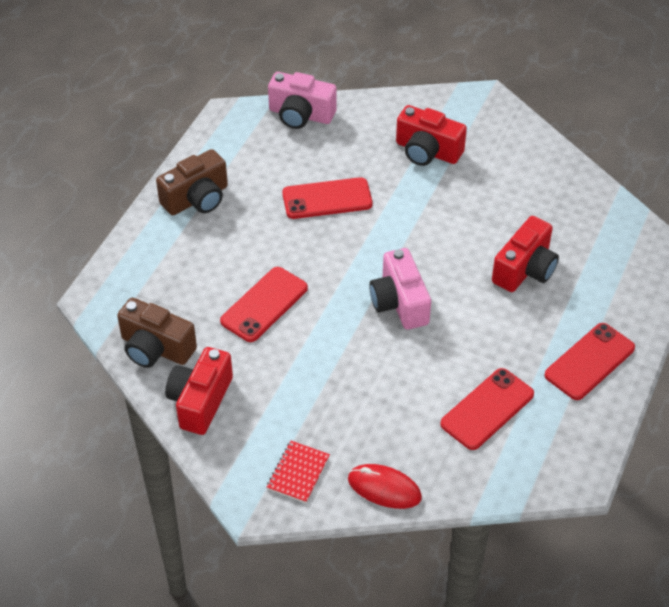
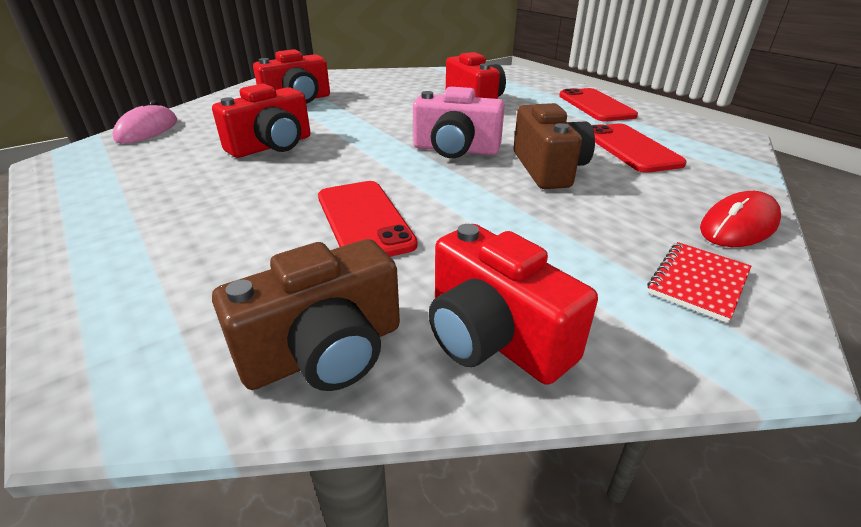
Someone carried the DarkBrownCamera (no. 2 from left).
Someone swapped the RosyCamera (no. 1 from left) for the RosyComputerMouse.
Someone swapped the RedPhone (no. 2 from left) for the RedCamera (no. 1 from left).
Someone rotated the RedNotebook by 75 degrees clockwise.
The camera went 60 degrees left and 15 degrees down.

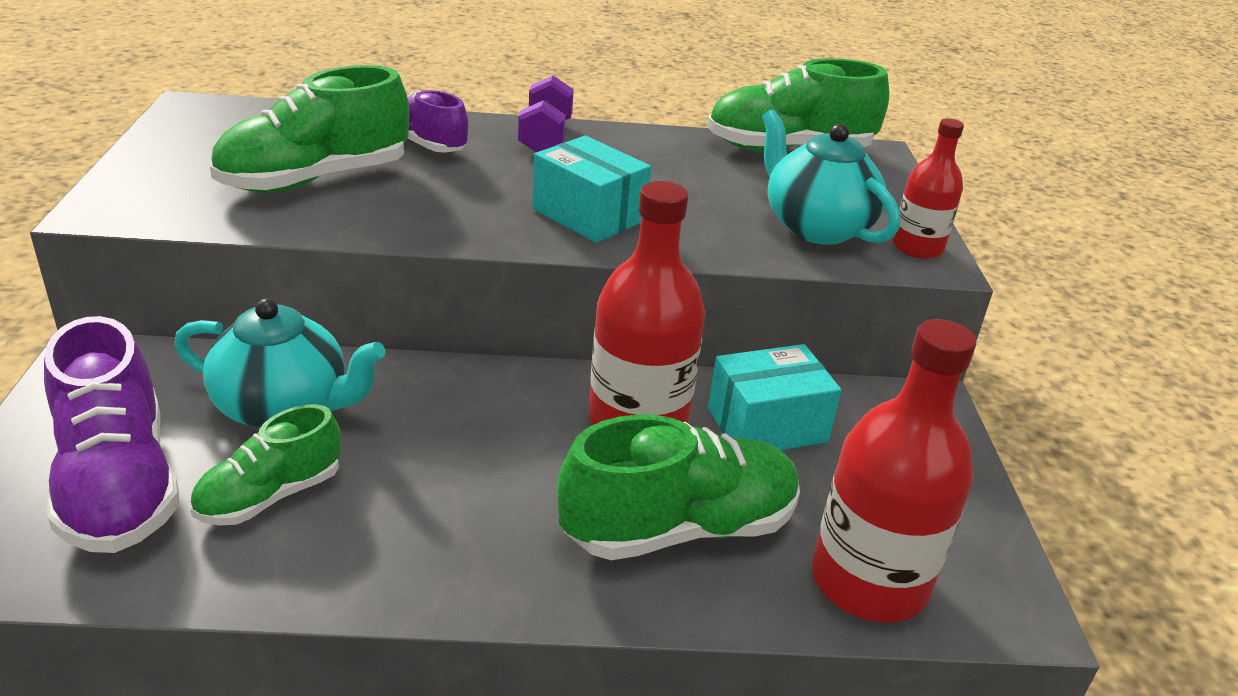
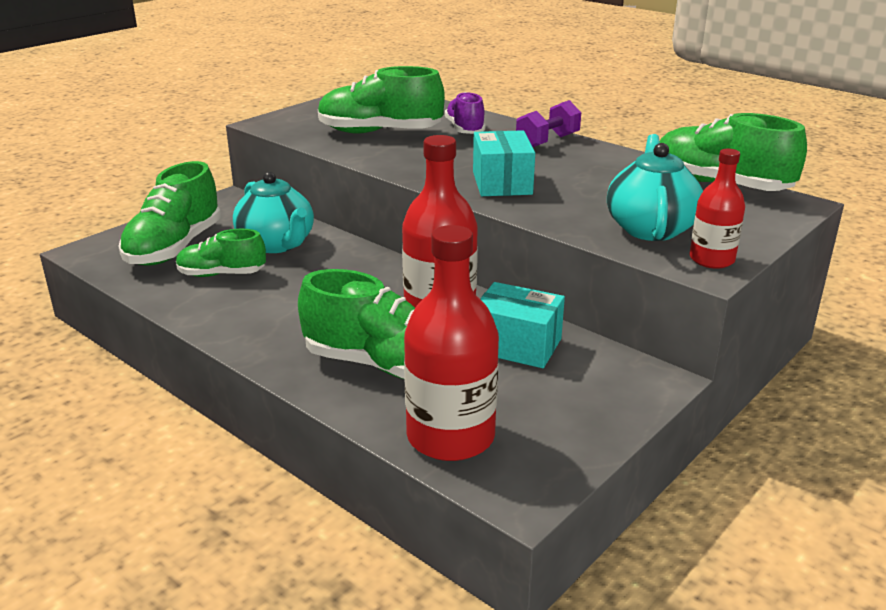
Someone repainted the VioletShoe (no. 1 from left), which became the GreenShoe (no. 1 from left).
The camera went 45 degrees right and 5 degrees down.

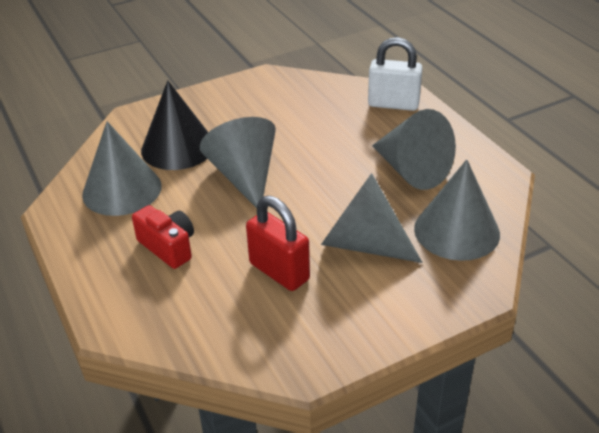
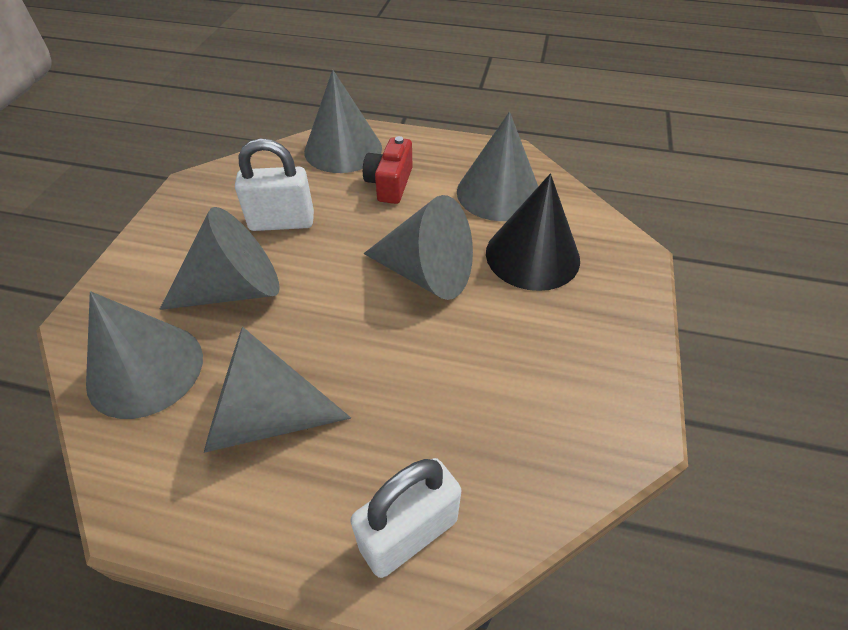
Someone put down the GreyCone (no. 4 from left).
Someone repainted the RedPadlock, which became the SnowWhitePadlock (no. 1 from left).
Someone rotated the RedCamera by 105 degrees clockwise.
The camera went 130 degrees right and 10 degrees up.

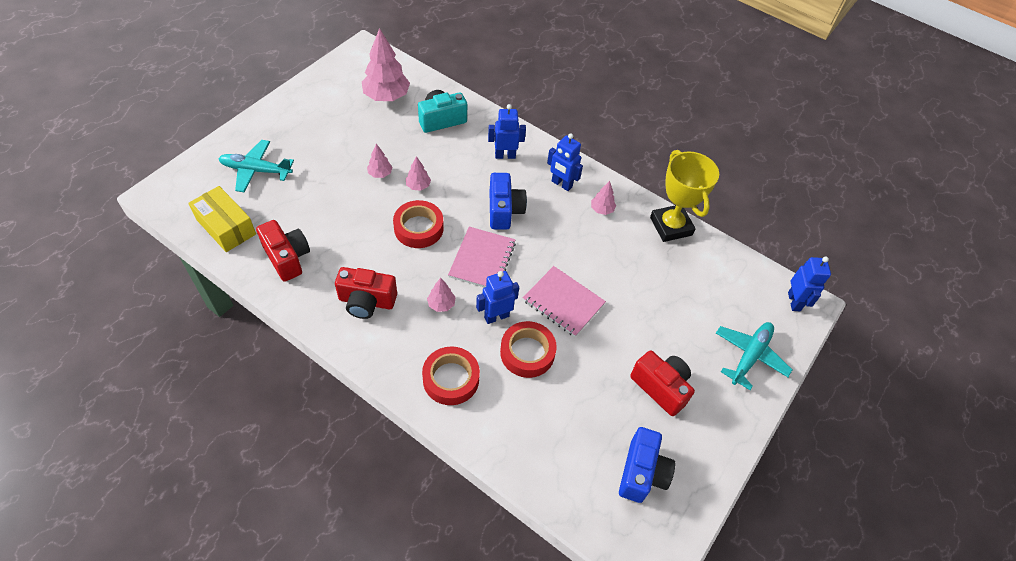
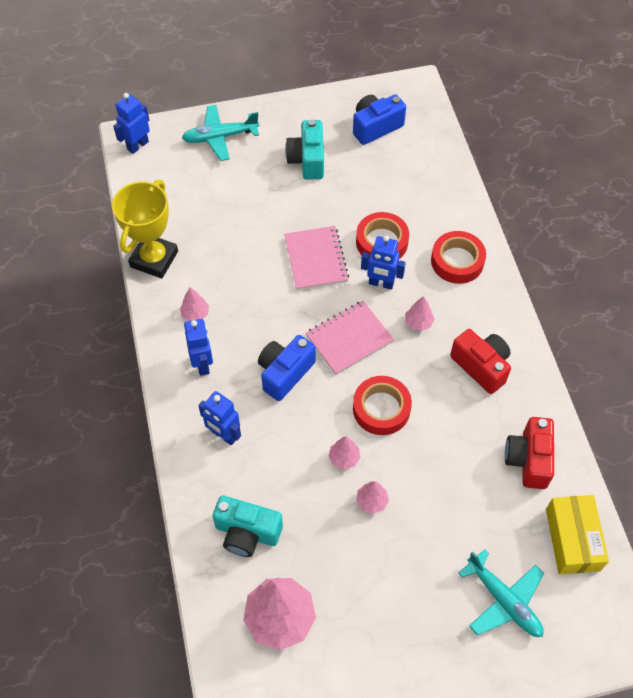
Someone repainted the RedCamera (no. 3 from left), which became the TurquoiseCamera (no. 2 from left).
The camera went 135 degrees left and 5 degrees up.

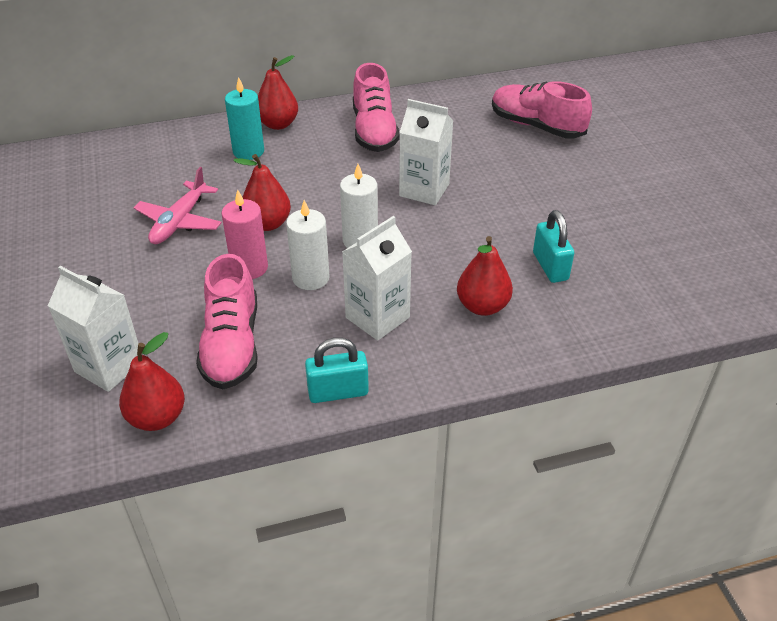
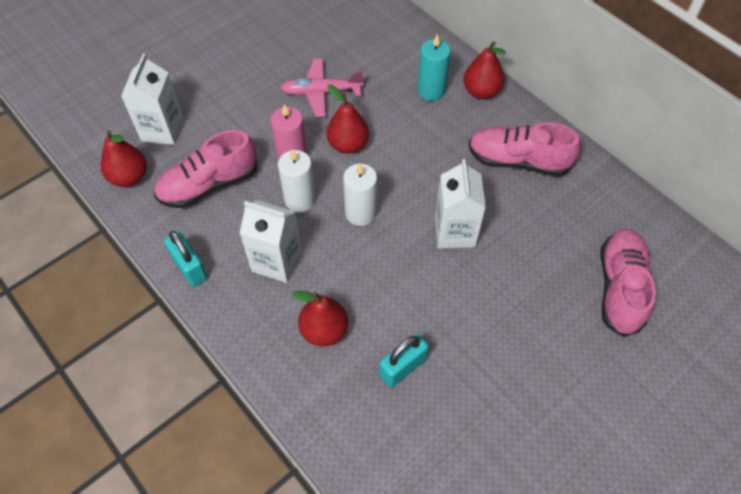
Someone rotated the RosyShoe (no. 2 from left) by 45 degrees clockwise.
The camera went 65 degrees right and 15 degrees up.

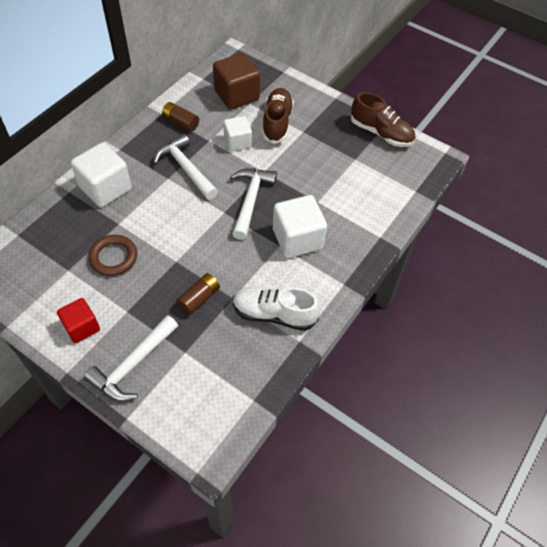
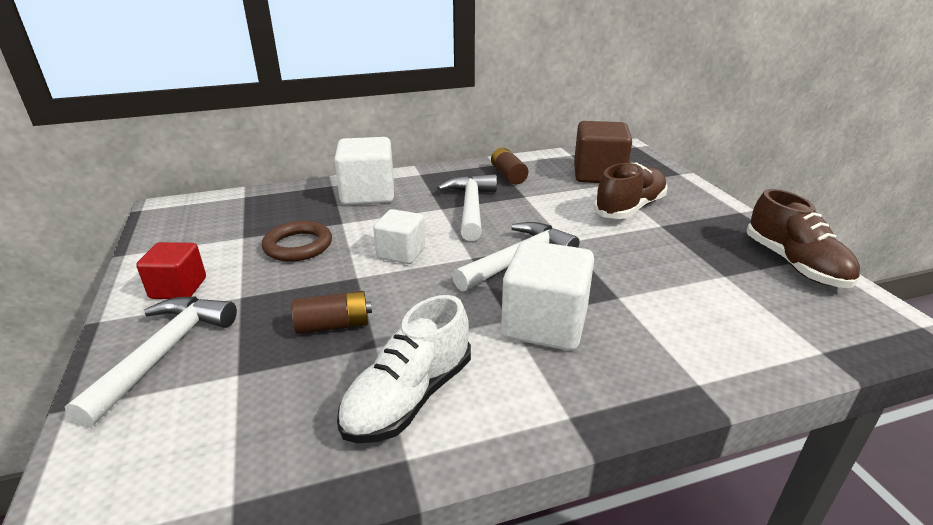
Someone carried the SnowWhiteBlock (no. 2 from left).
Someone rotated the SnowWhiteCarpenter'sHammer (no. 1 from left) by 120 degrees clockwise.
Someone rotated the SnowWhiteShoe by 105 degrees counterclockwise.
The camera went 40 degrees right and 25 degrees down.

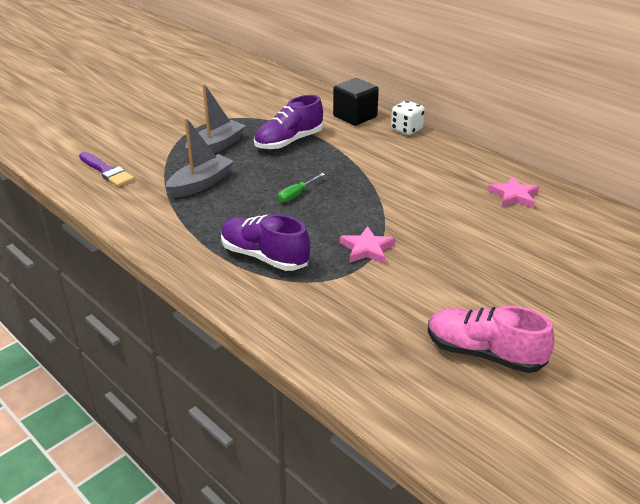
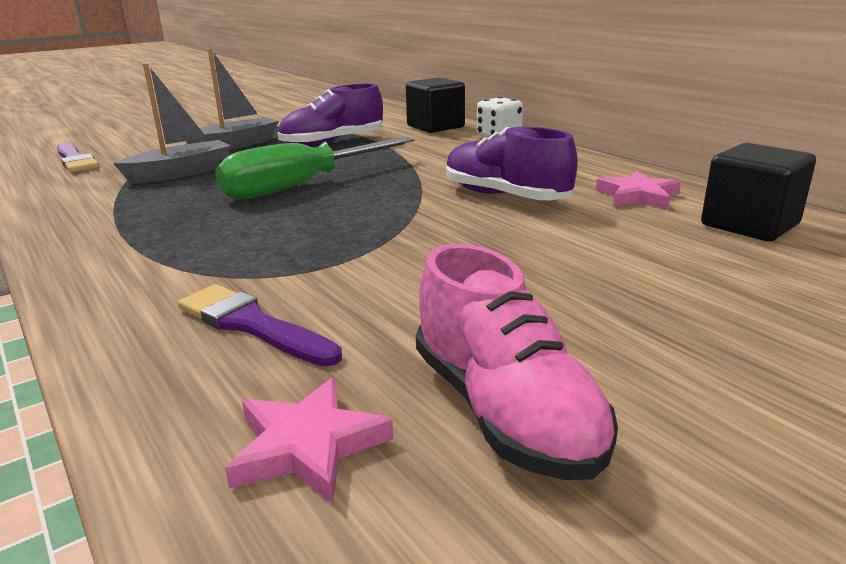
Someone put down the VioletPaintBrush (no. 2 from left).
Someone put down the BlackBlock (no. 2 from left).
Someone carried the VioletShoe (no. 1 from left in the first image).
Someone carried the RosyStar (no. 1 from left).
Someone rotated the RosyShoe by 150 degrees counterclockwise.
Someone scaled the GreenScrewdriver by 2.31.
The camera went 10 degrees right and 10 degrees down.

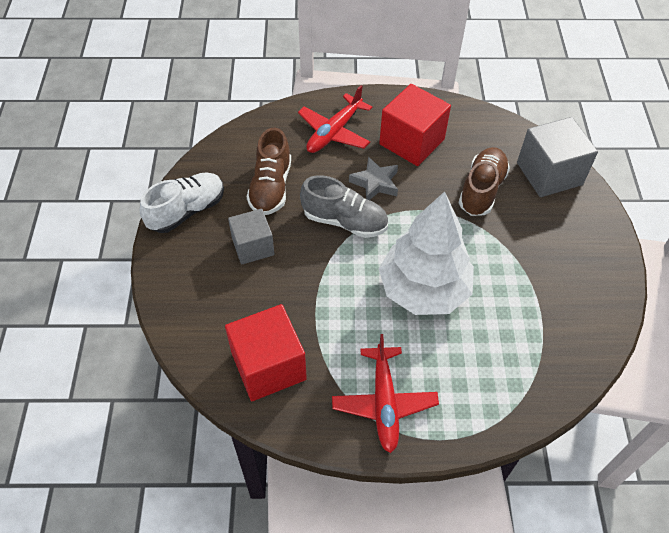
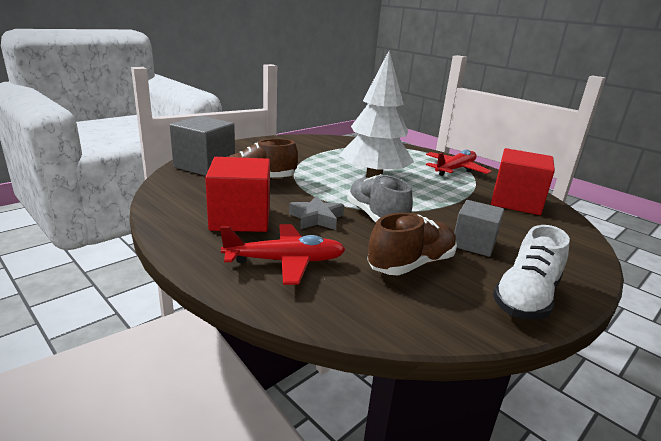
Someone rotated the SnowWhiteShoe by 60 degrees counterclockwise.
The camera went 135 degrees left and 30 degrees down.

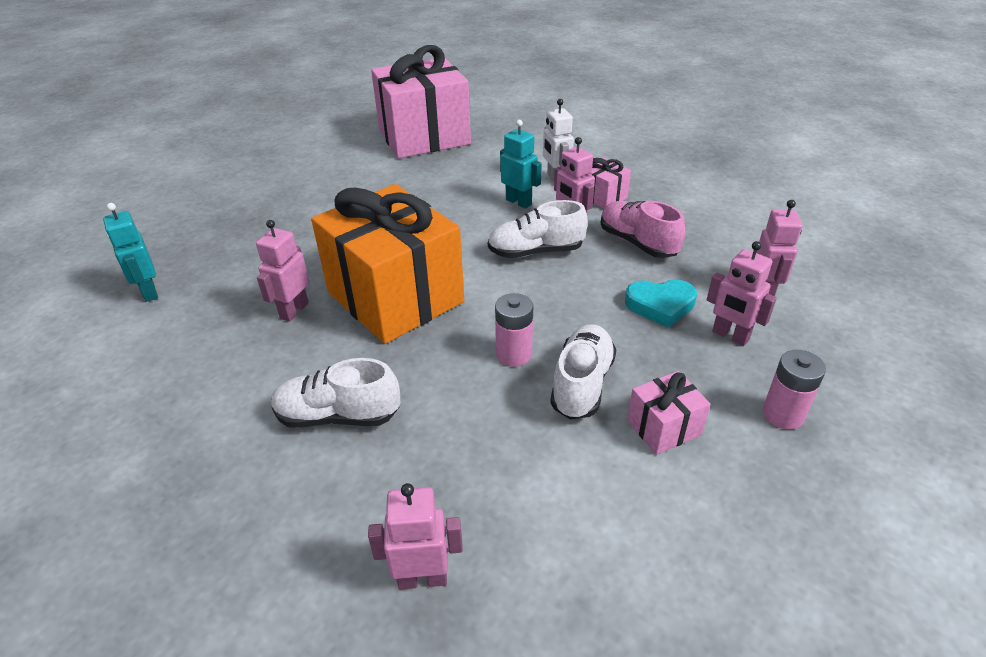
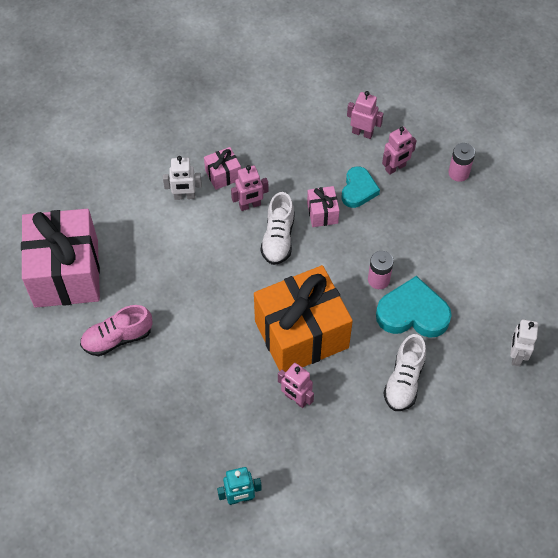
Someone took away the TurquoiseRobotFigure (no. 2 from left).
Someone took away the SnowWhiteShoe (no. 3 from left).
Someone put down the TurquoiseHeartShape (no. 2 from left).
Someone carried the RosyShoe.
Someone carried the RosyGift (no. 3 from left).
Someone repainted the RosyRobotFigure (no. 2 from left), which became the SnowWhiteRobotFigure (no. 2 from left).
The camera went 75 degrees left and 20 degrees up.

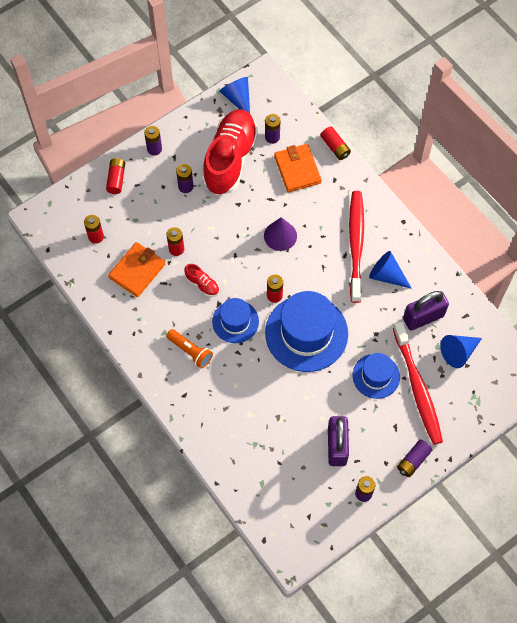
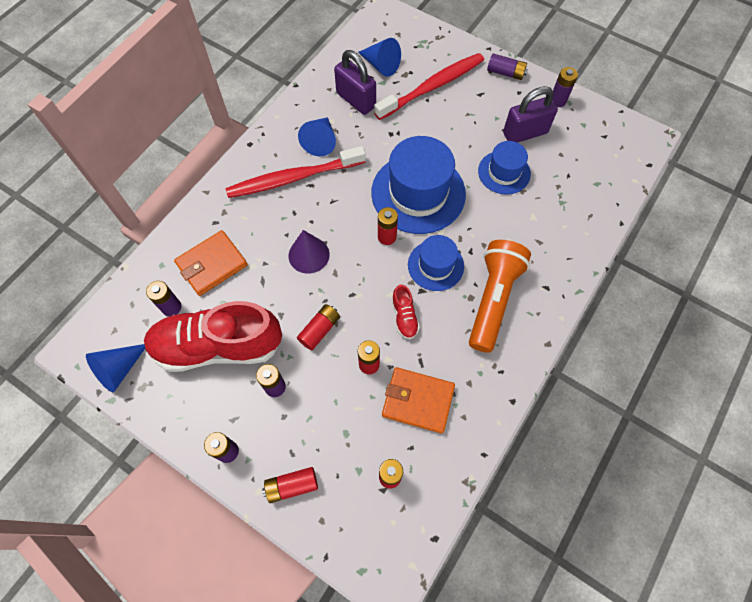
Someone carried the RedBattery (no. 5 from left in the first image).
Someone carried the BlueTallHat (no. 3 from left).
Someone rotated the RedShoe (no. 1 from left in the first image) by 150 degrees clockwise.
Someone scaled the OrangeFlashlight by 1.76.
The camera went 110 degrees left and 0 degrees up.

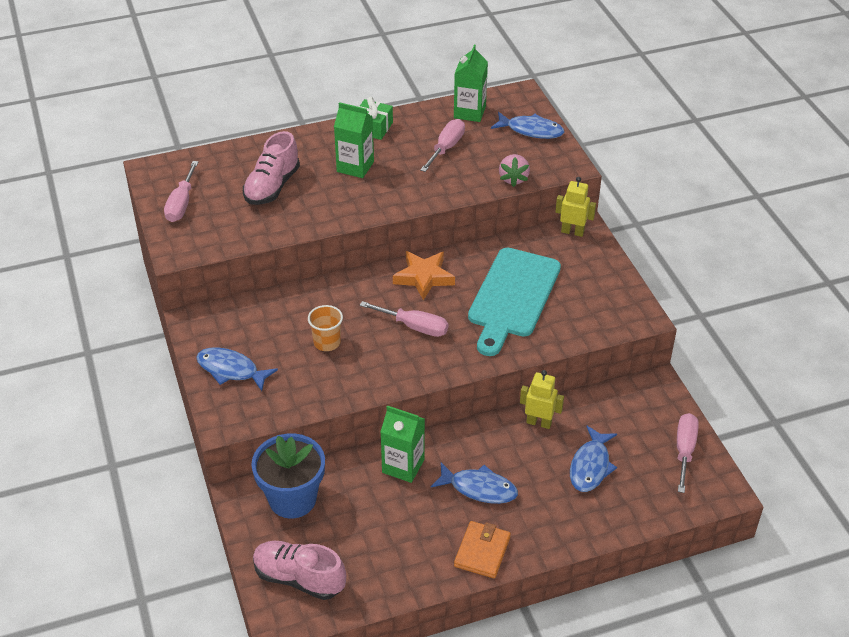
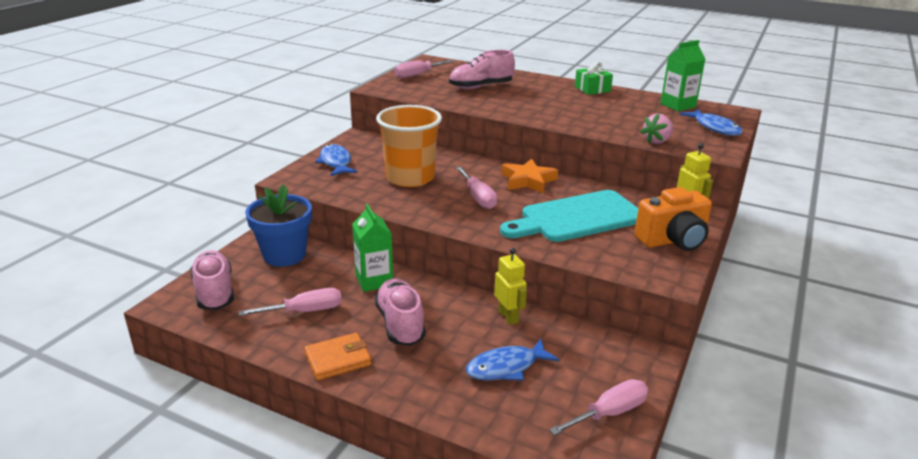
Someone took away the GreenMilkCarton (no. 1 from left).
Someone put down the OrangeCamera.
Someone carried the RosyScrewdriver (no. 3 from left in the first image).
Someone swapped the BlueFish (no. 2 from left) for the RosyShoe (no. 2 from left).
Someone scaled the OrangeBeaker by 2.08.
The camera went 45 degrees right and 15 degrees down.

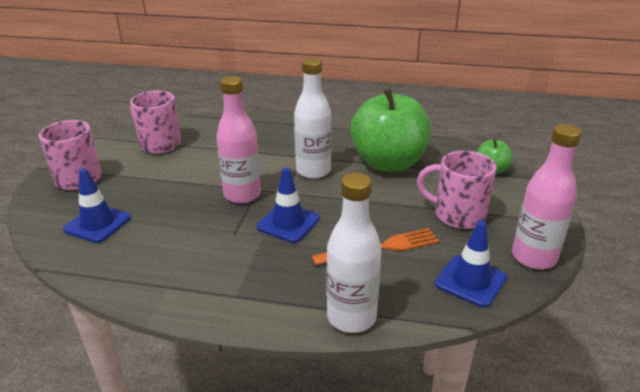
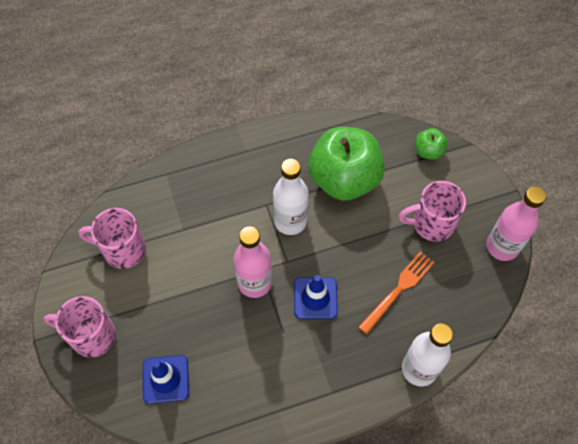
Someone took away the BlueRoadCone (no. 3 from left).
The camera went 30 degrees left and 30 degrees up.

